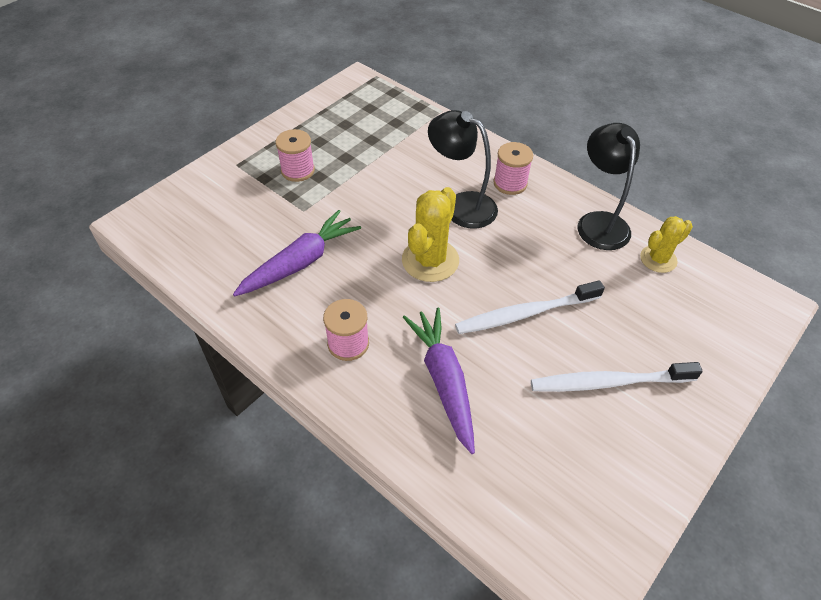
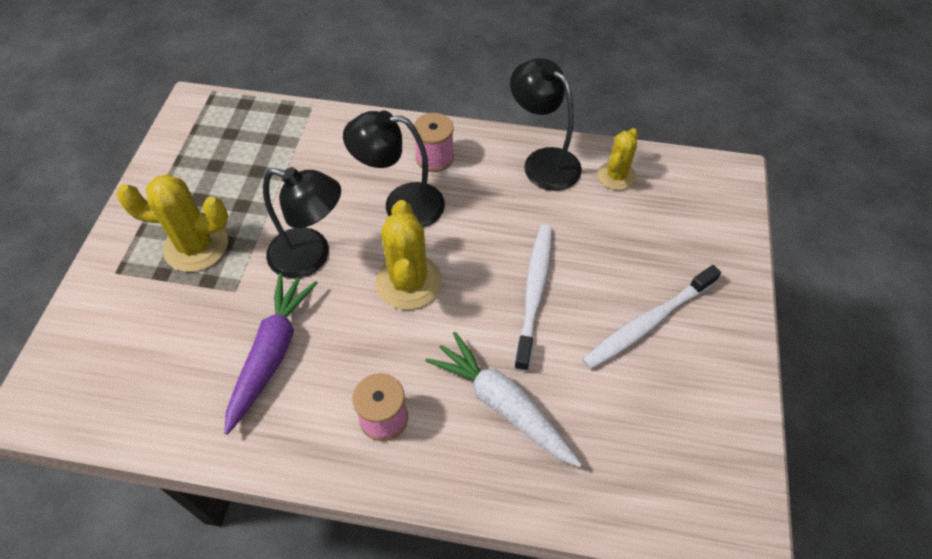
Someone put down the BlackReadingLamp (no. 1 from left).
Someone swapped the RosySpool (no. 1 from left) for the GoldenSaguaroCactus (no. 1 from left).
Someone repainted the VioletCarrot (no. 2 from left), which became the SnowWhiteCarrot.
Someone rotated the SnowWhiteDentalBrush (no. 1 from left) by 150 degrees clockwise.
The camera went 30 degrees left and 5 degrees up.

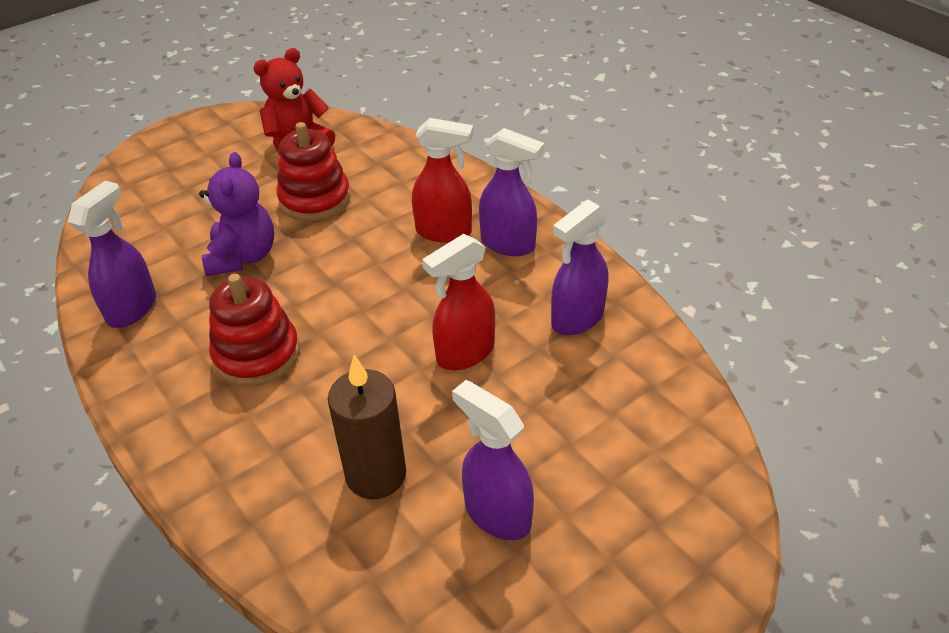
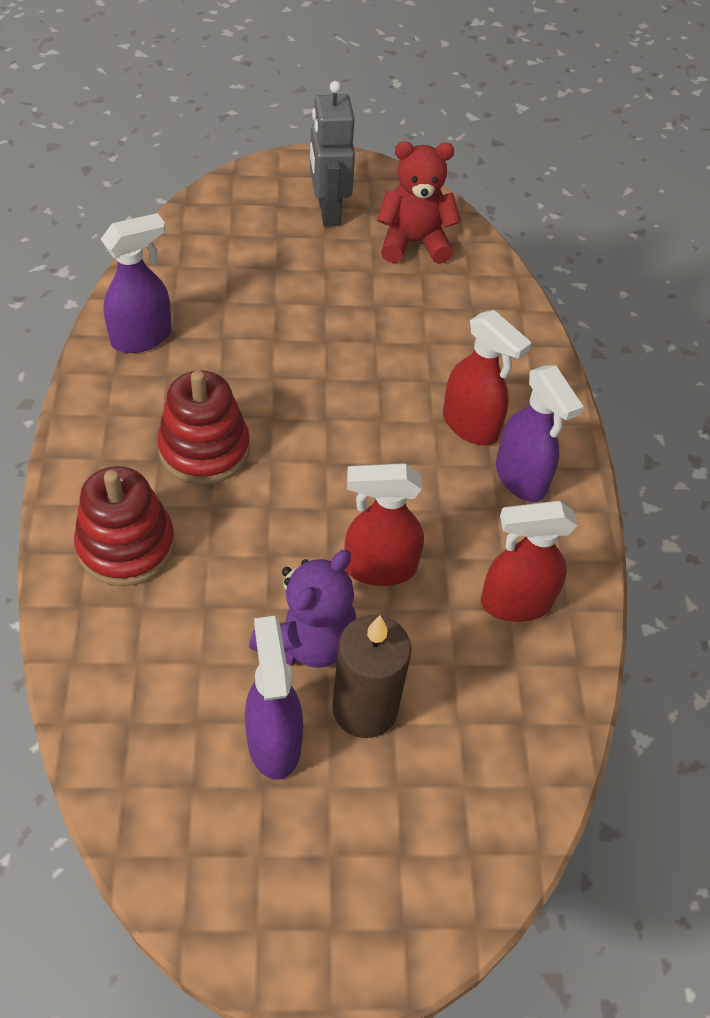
Someone put down the GreyRobotFigure.
Someone carried the VioletTeddy.
Someone carried the RedStackingRings (no. 2 from left in the first image).
Someone carried the DarkBrownCandle.
Someone repainted the VioletSprayBottle (no. 4 from left), which became the RedSprayBottle (no. 3 from left).
The camera went 30 degrees right and 10 degrees up.

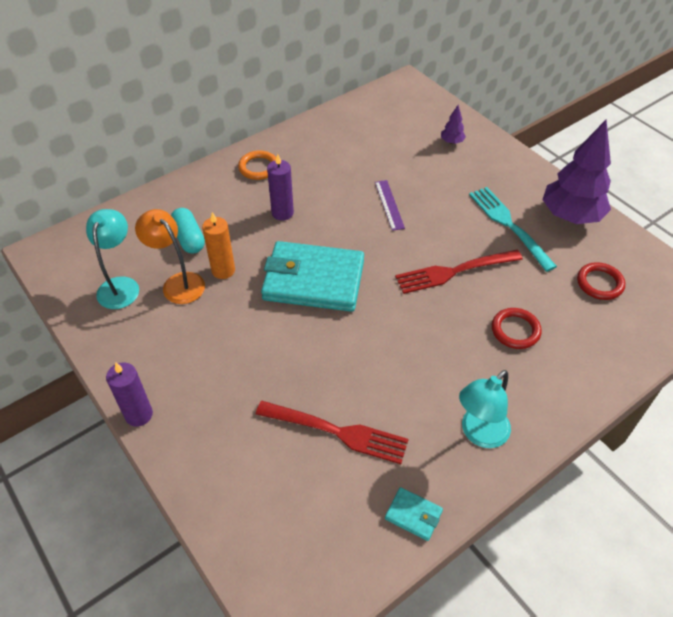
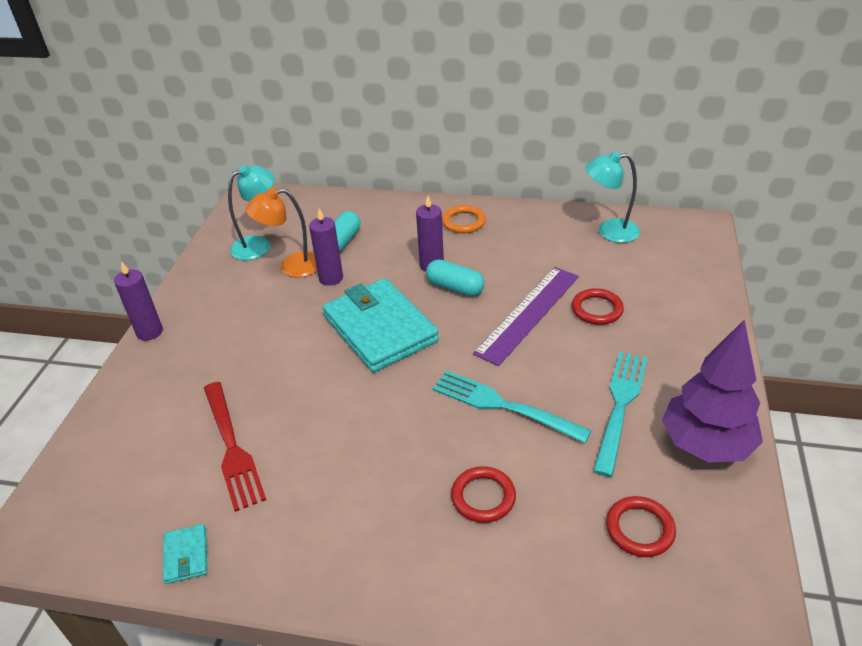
Someone took away the VioletToyTree (no. 1 from left).
Someone put down the TurquoiseCapsule (no. 2 from left).
Someone put down the RedHoop (no. 2 from left).
Someone carried the TurquoiseReadingLamp (no. 2 from left).
Someone repainted the OrangeCandle, which became the VioletCandle (no. 2 from left).
Someone repainted the RedTableFork (no. 2 from left), which became the TurquoiseTableFork (no. 1 from left).
Someone rotated the OrangeReadingLamp by 105 degrees counterclockwise.
Someone scaled the VioletStraightedge by 1.85.
The camera went 50 degrees right and 10 degrees down.

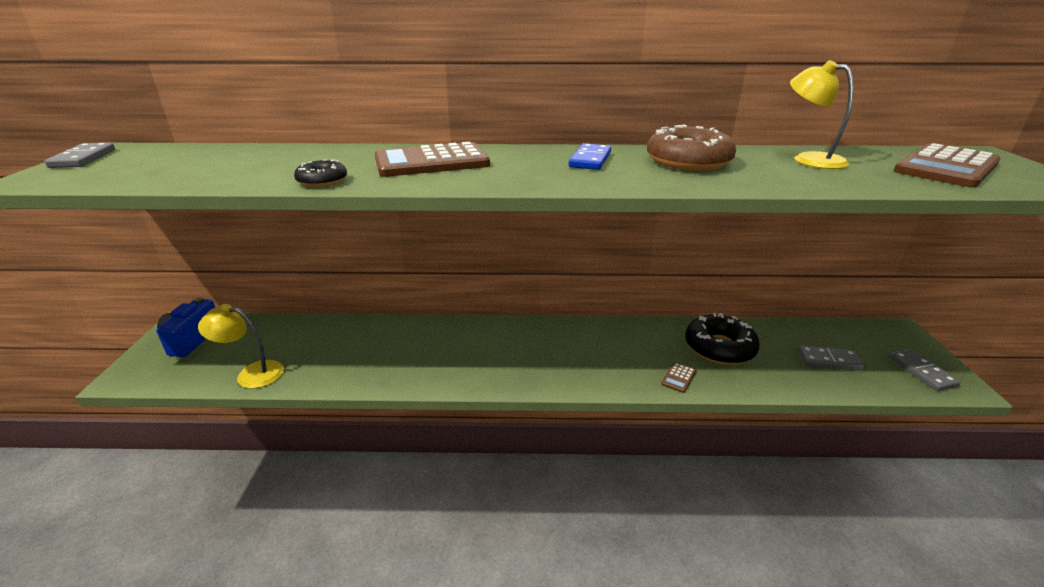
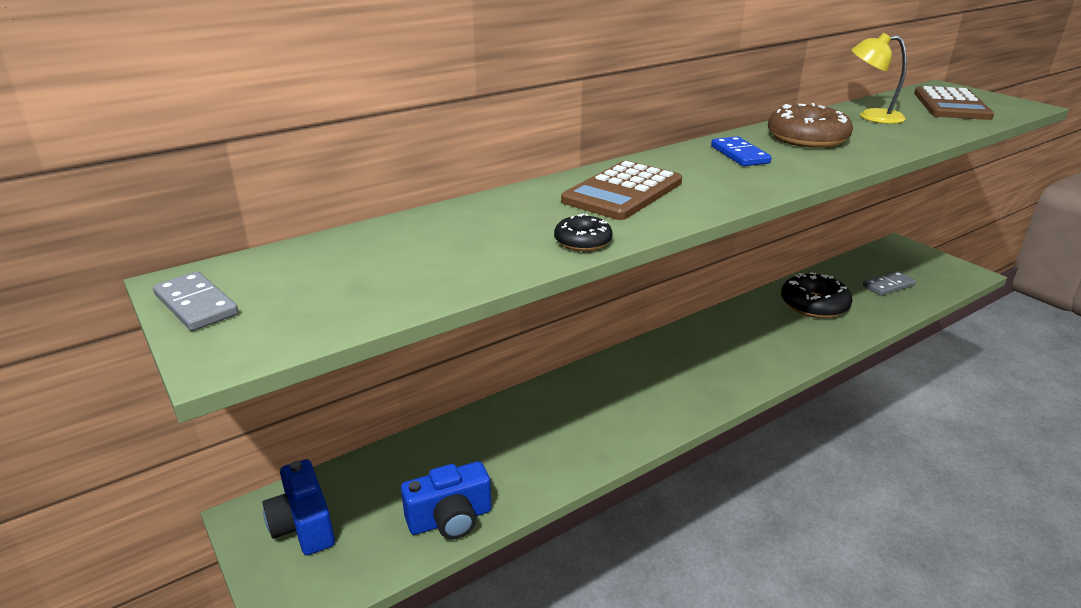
Someone took away the DarkBrownAddingMachine (no. 2 from left).
Someone took away the GreyDominoTile (no. 3 from left).
Someone swapped the GoldenReadingLamp (no. 1 from left) for the BlueCamera (no. 2 from left).
The camera went 35 degrees left and 0 degrees up.

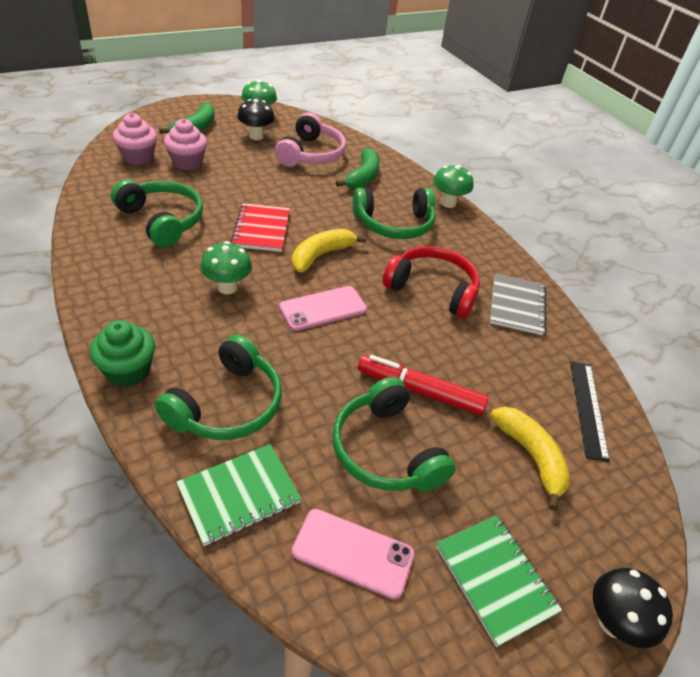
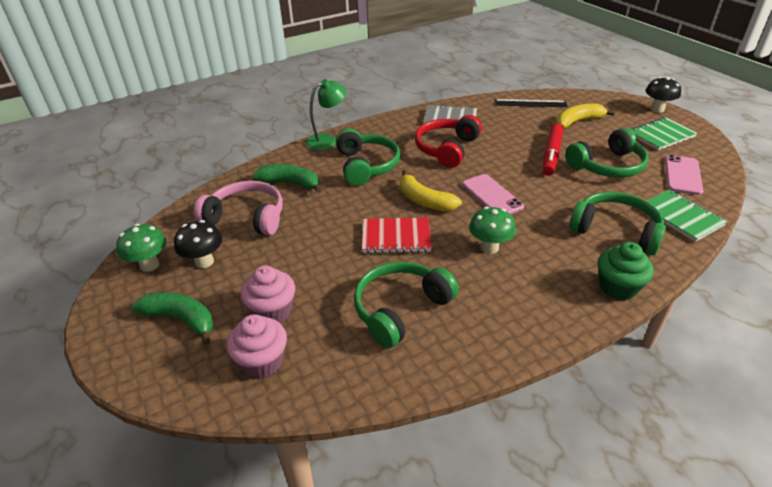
Someone swapped the GreenMushroom (no. 3 from left) for the GreenReadingLamp.
The camera went 85 degrees left and 5 degrees down.

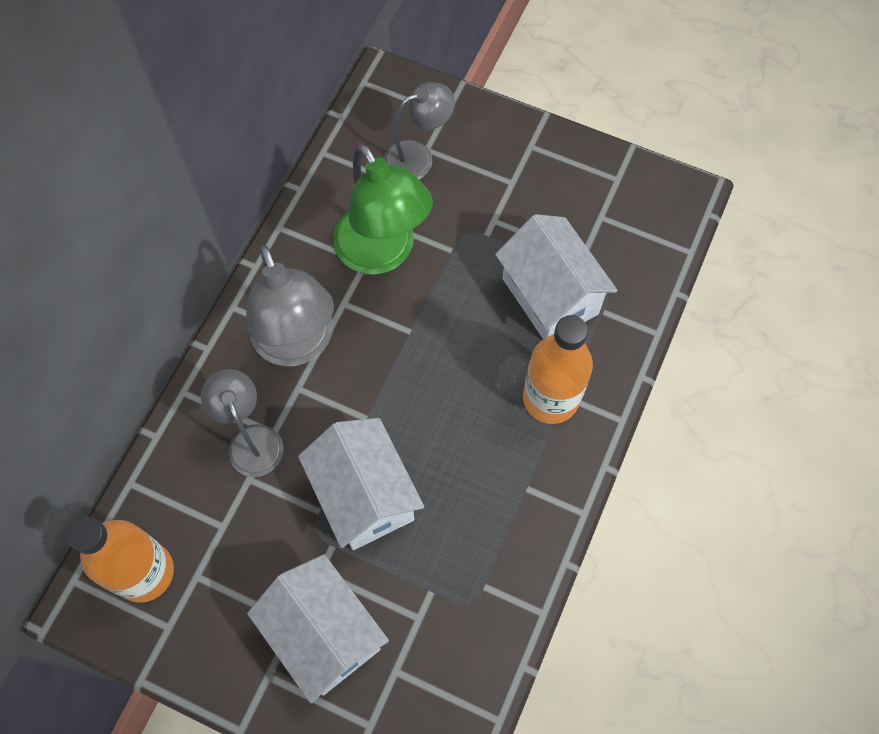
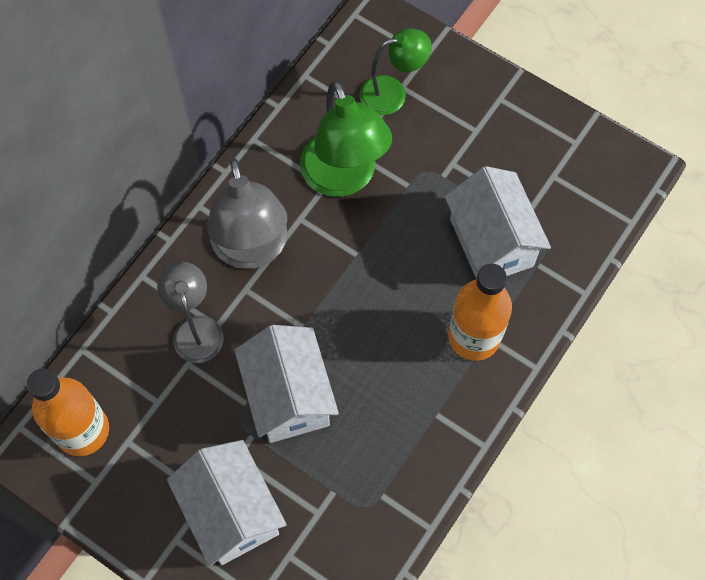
Someone repainted the GreyReadingLamp (no. 3 from left), which became the GreenReadingLamp (no. 2 from left).
The camera went 10 degrees right and 0 degrees up.

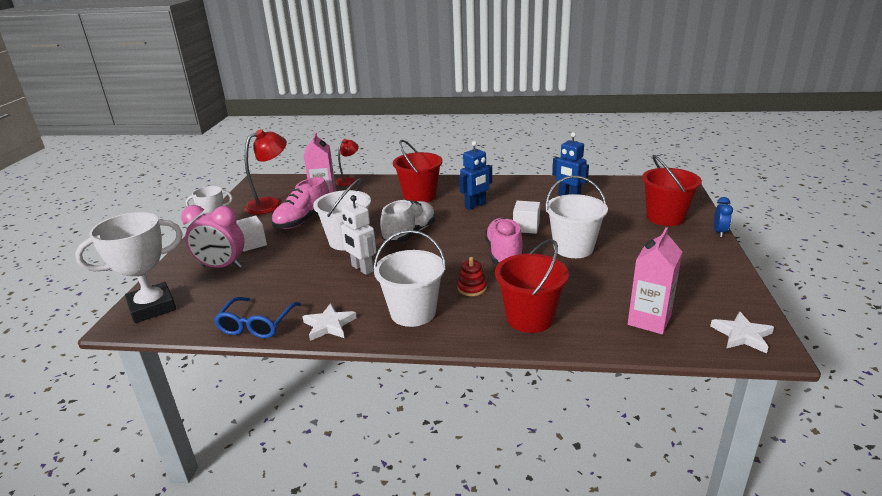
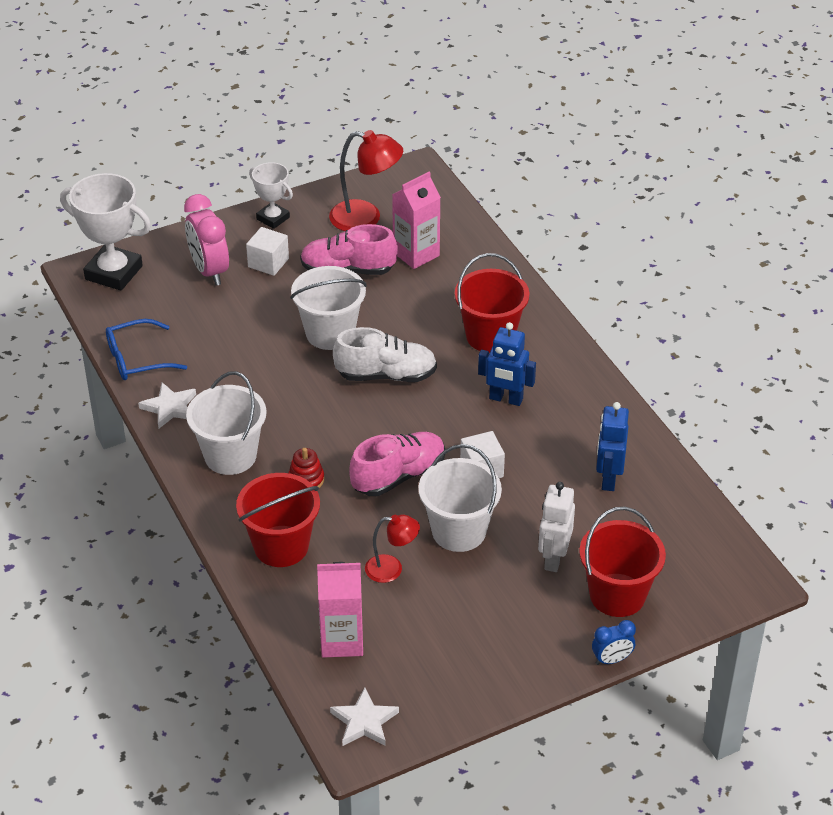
Someone carried the RedReadingLamp (no. 2 from left).
Someone carried the SnowWhiteRobotFigure.
The camera went 55 degrees right and 15 degrees up.

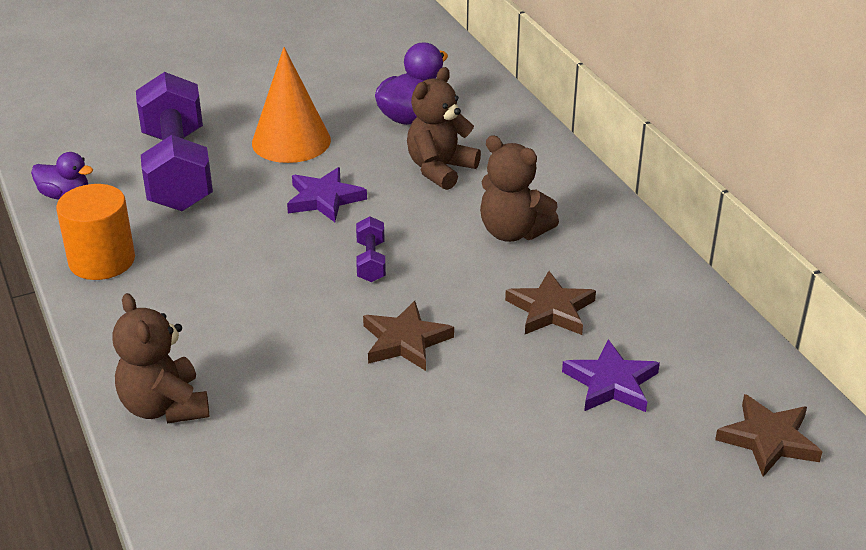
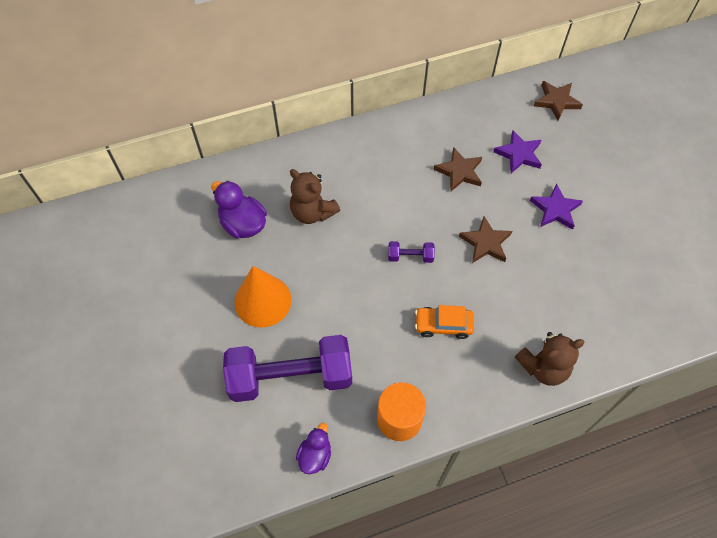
Someone took away the DarkBrownTeddy (no. 3 from left).
Someone put down the OrangeToyCar.
Someone carried the VioletStar (no. 1 from left in the first image).
The camera went 85 degrees left and 25 degrees up.

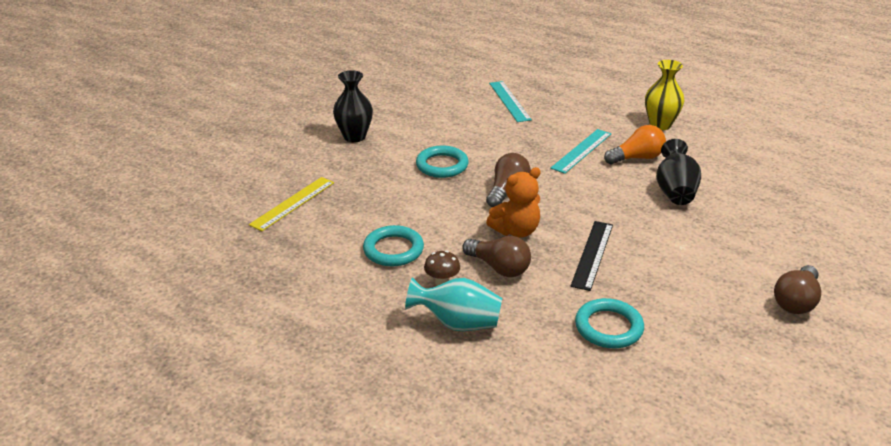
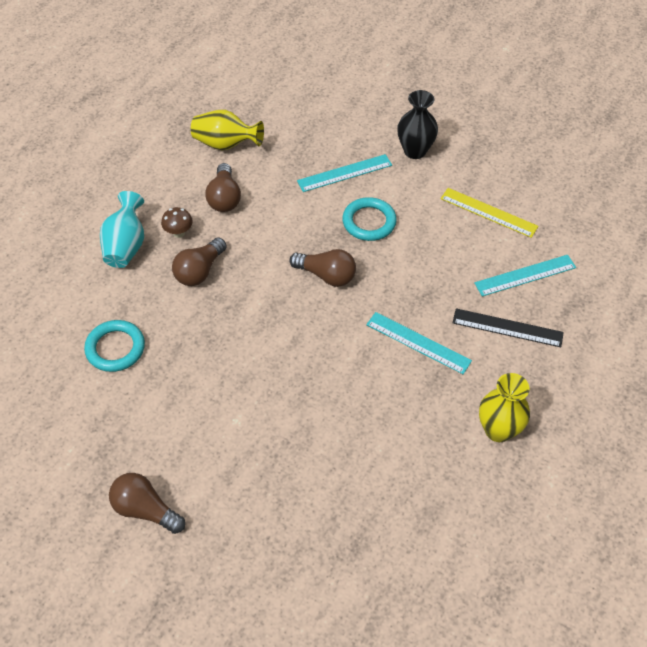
Someone took away the OrangeTeddy.
Someone took away the OrangeBulb.
Someone took away the BlackTallVase (no. 2 from left).
Someone put down the GoldenTallVase (no. 1 from left).
Someone put down the TurquoiseStraightedge (no. 1 from left).
Someone carried the GoldenStraightedge.
Someone carried the BlackStraightedge.
Someone swapped the TurquoiseHoop (no. 1 from left) for the DarkBrownBulb (no. 3 from left).
The camera went 85 degrees right and 20 degrees up.

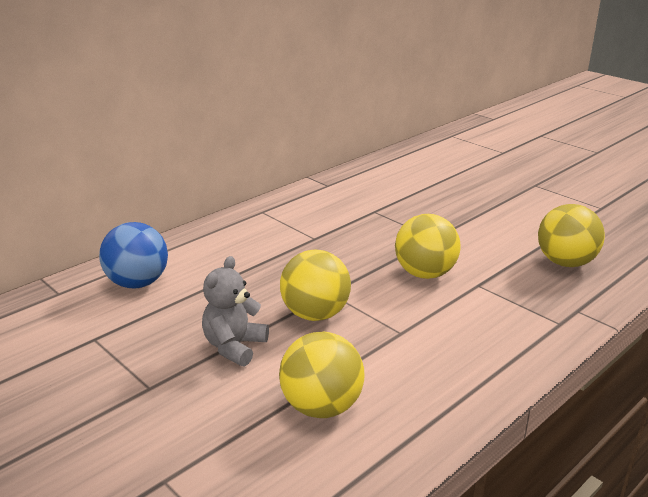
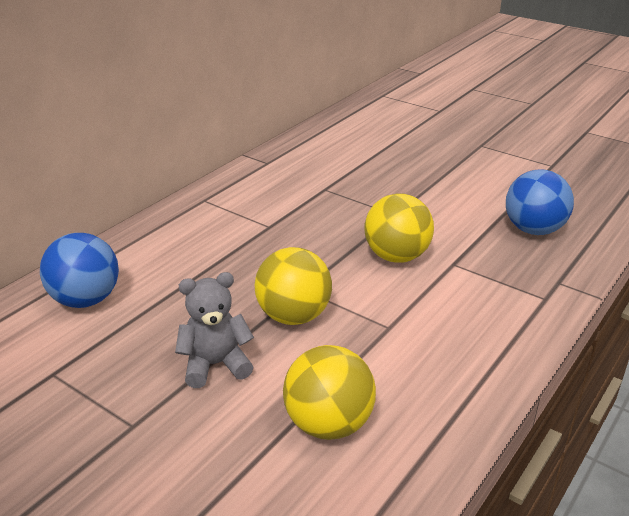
Someone repainted the GoldenSphere (no. 4 from left), which became the BlueSphere (no. 2 from left).
Someone rotated the GreyTeddy by 60 degrees clockwise.
The camera went 10 degrees left and 5 degrees up.

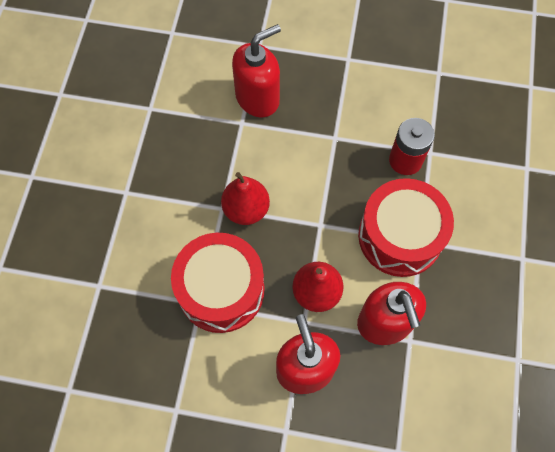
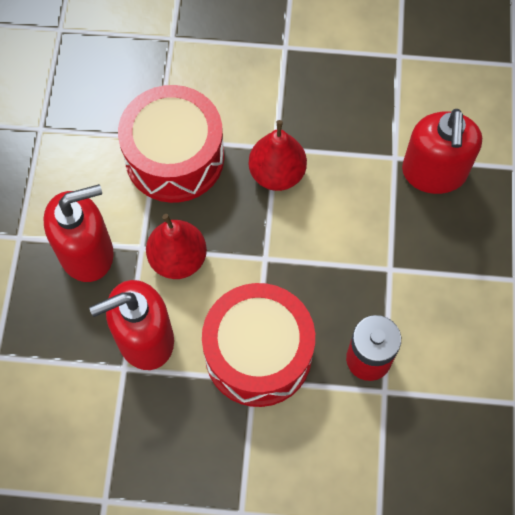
Someone rotated the RedSoapPump (no. 1 from left in the first image) by 45 degrees clockwise.
The camera went 85 degrees right and 0 degrees up.

